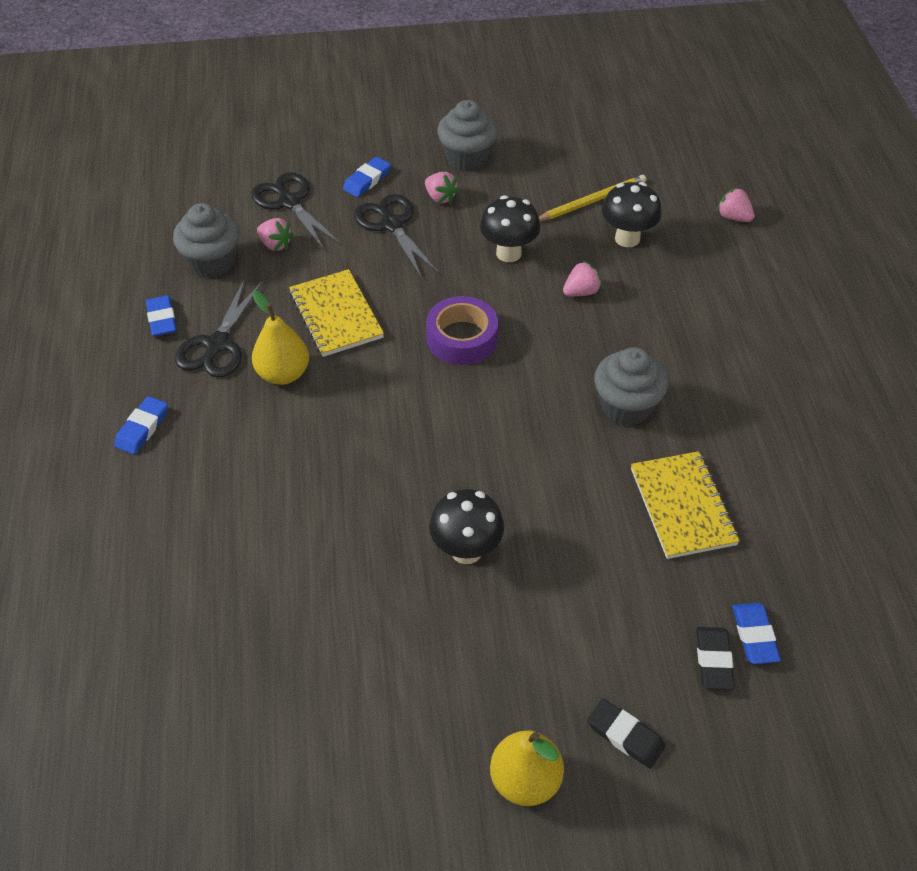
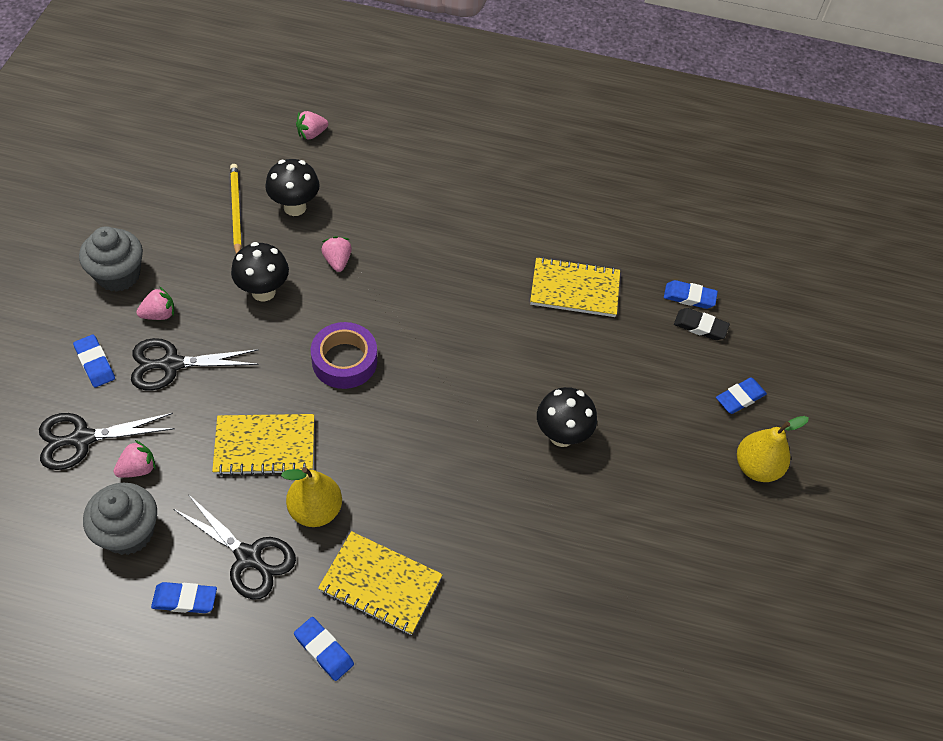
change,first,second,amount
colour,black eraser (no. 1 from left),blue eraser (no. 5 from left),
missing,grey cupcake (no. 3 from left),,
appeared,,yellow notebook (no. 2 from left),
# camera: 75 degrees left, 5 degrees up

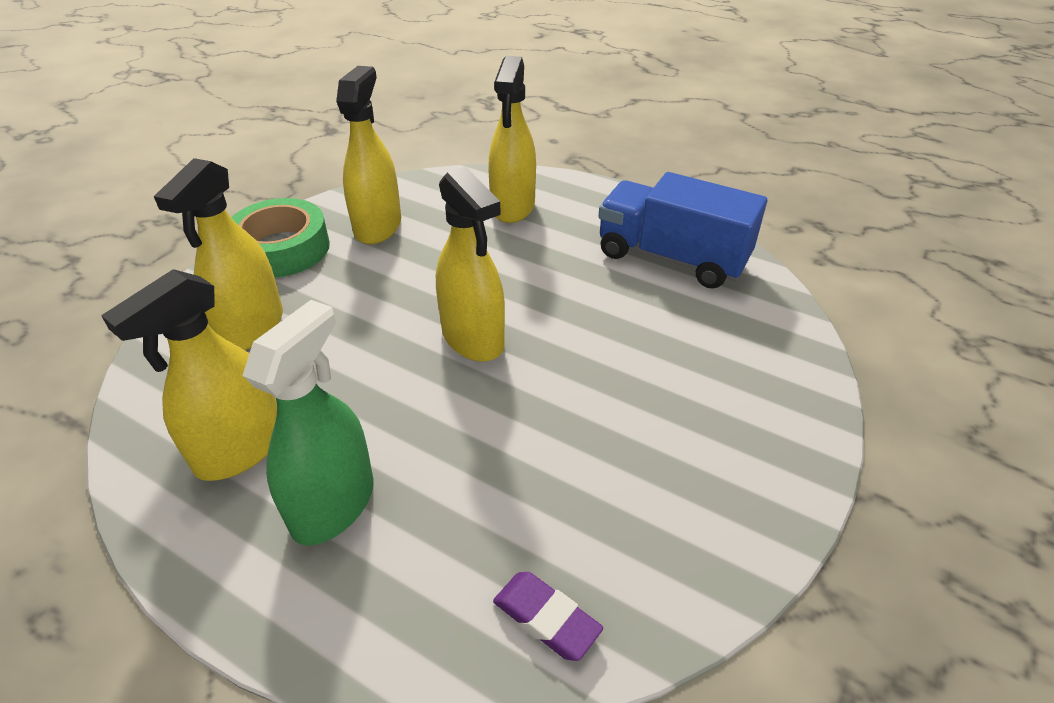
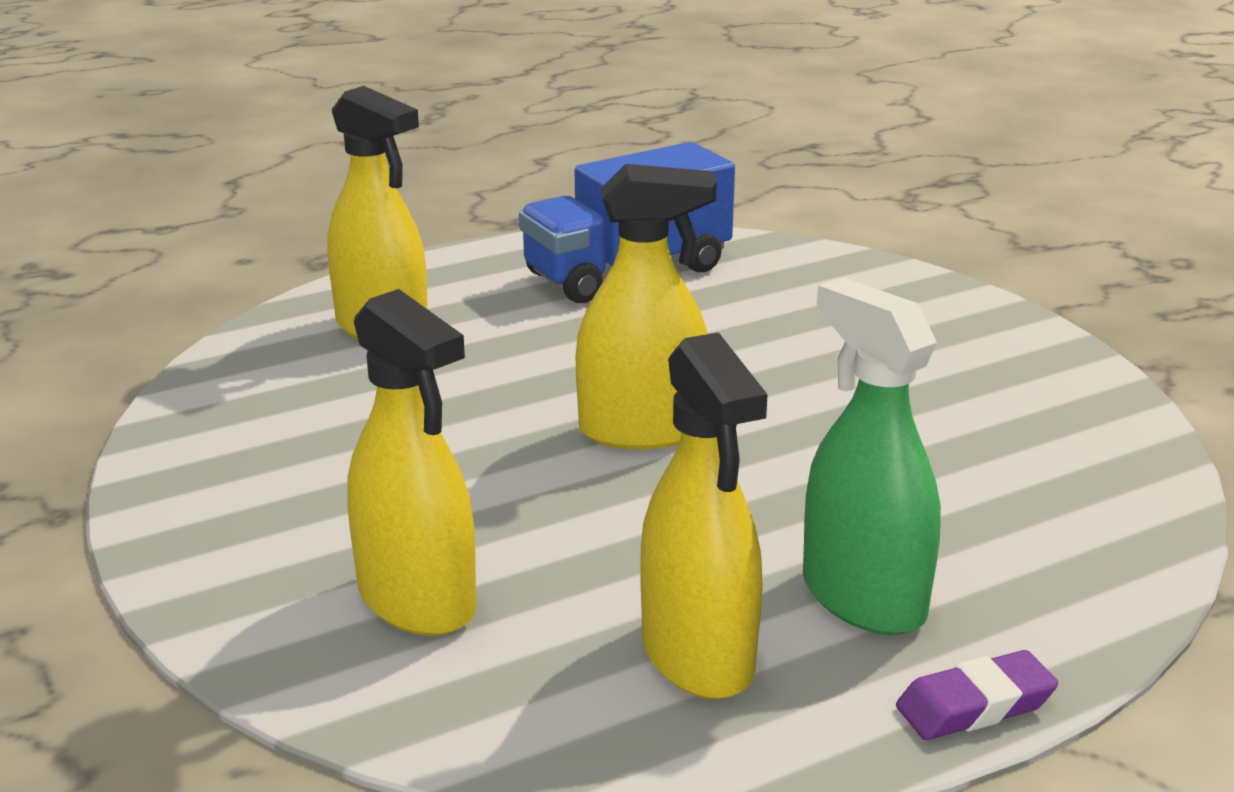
change,first,second,amount
missing,green tape,,
missing,yellow spray bottle (no. 3 from left),,
relocated,purple eraser,,
# camera: 60 degrees left, 15 degrees down

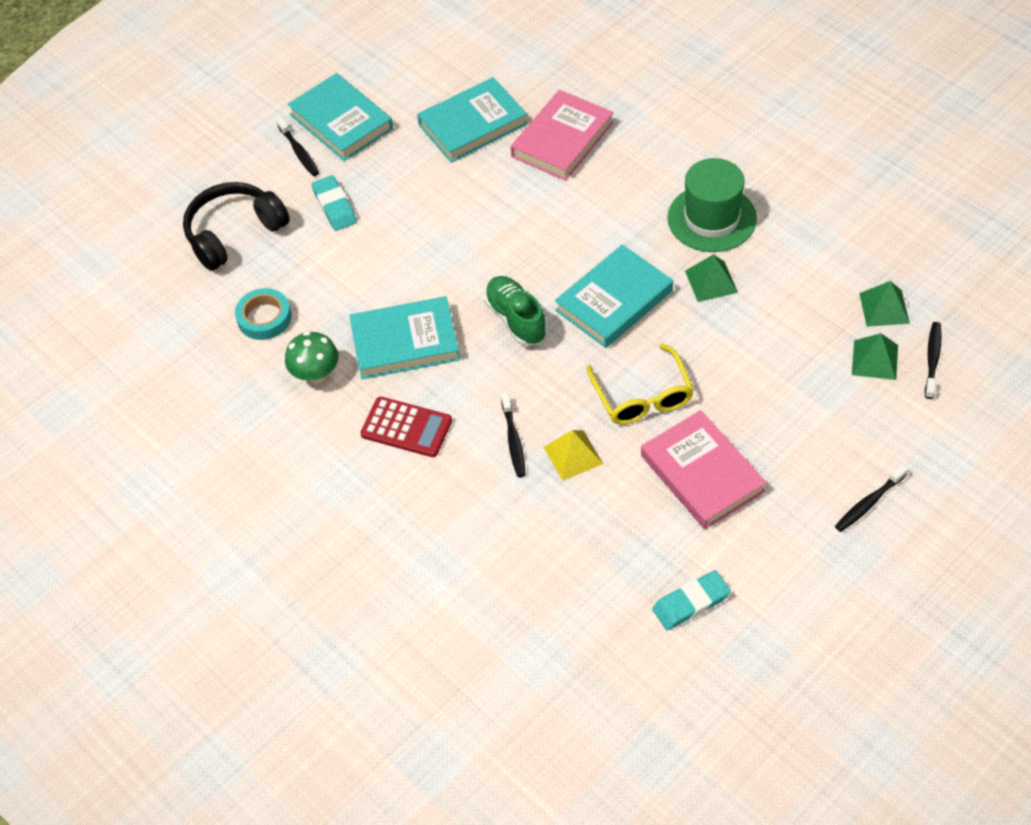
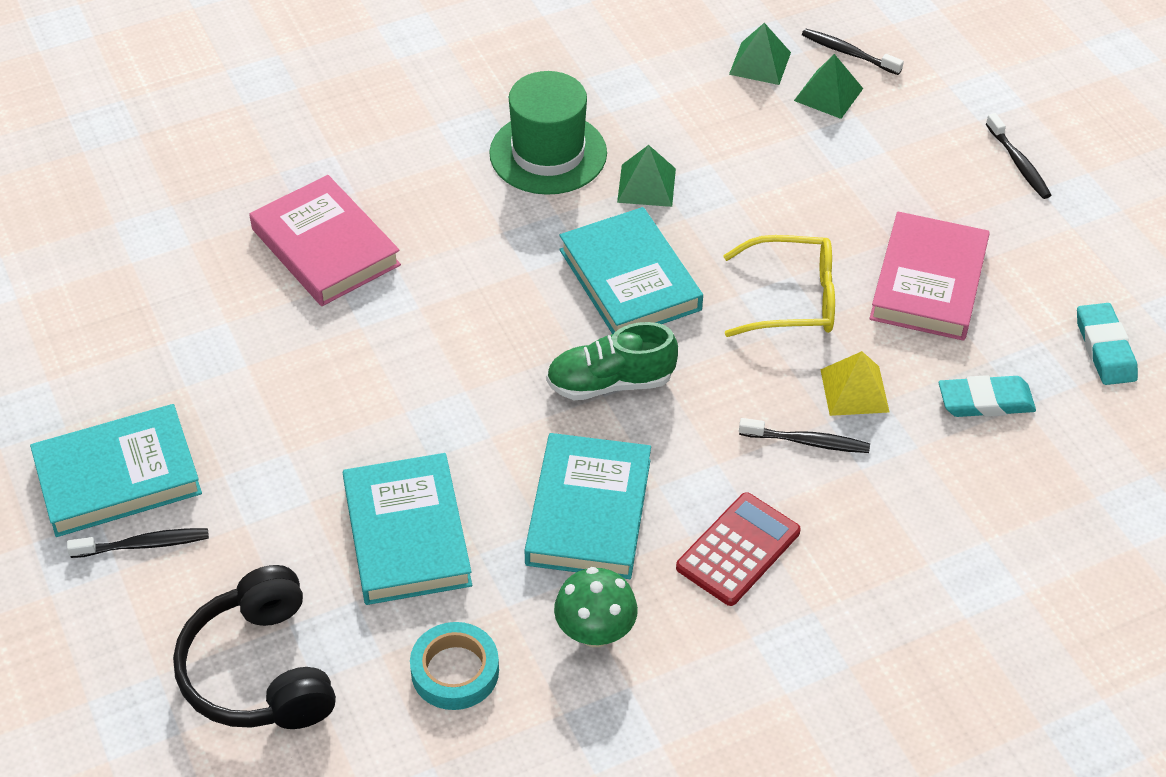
change,first,second,amount
relocated,turquoise eraser (no. 1 from left),,
relocated,turquoise book (no. 3 from left in the first image),turquoise book (no. 2 from left),
spun,pink book (no. 2 from left),,60 degrees counterclockwise
# camera: 75 degrees left, 5 degrees down

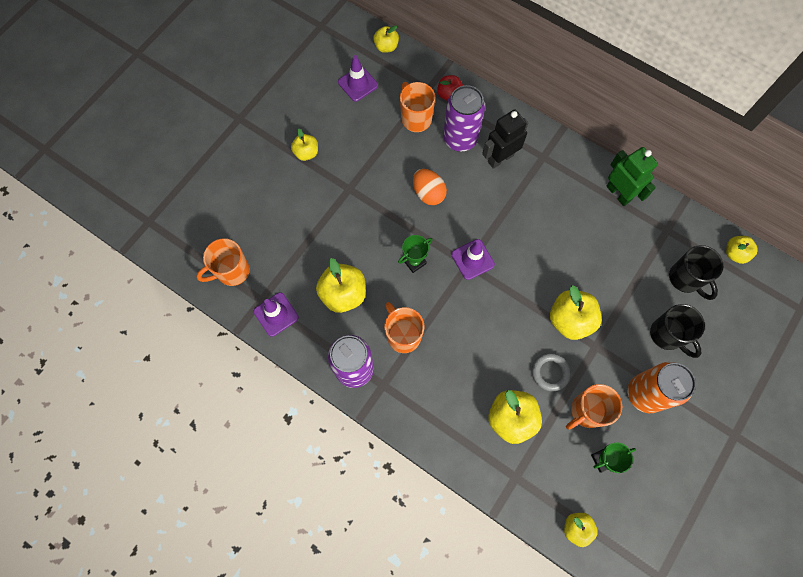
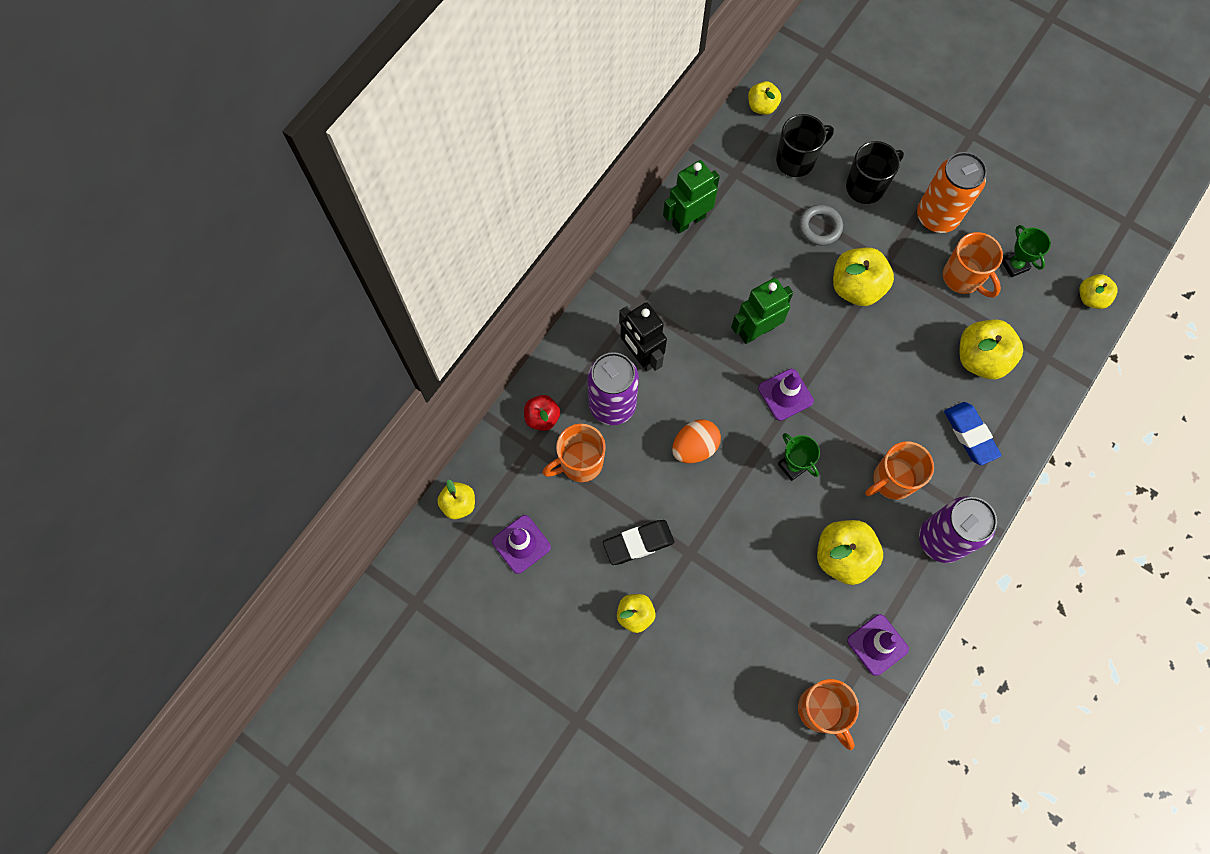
change,first,second,amount
relocated,grey ring,,
appeared,,black eraser,
appeared,,green robot (no. 2 from left),
appeared,,blue eraser,
# camera: 90 degrees left, 0 degrees up

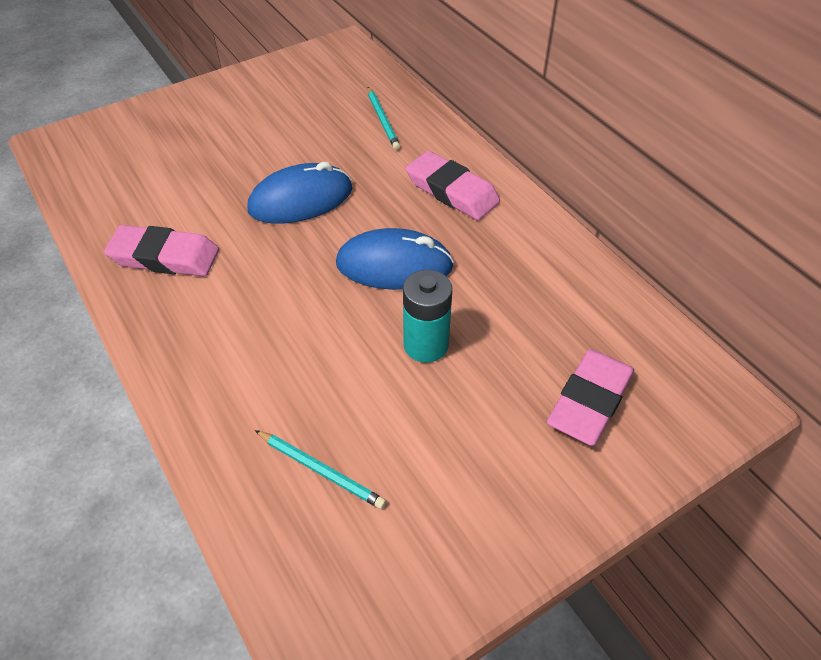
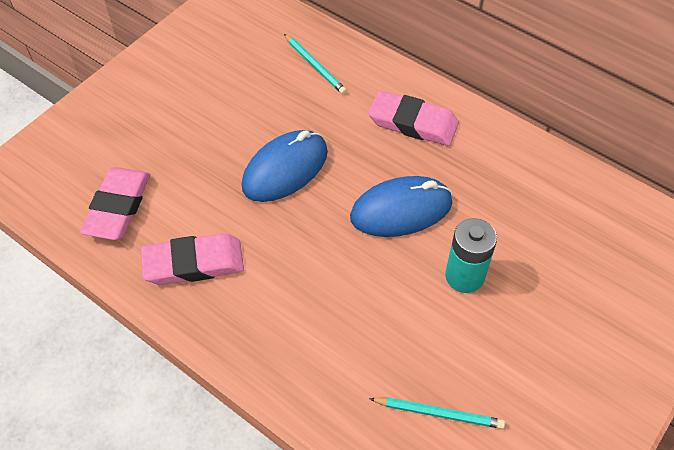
change,first,second,amount
relocated,pink eraser (no. 3 from left in the first image),pink eraser (no. 1 from left),
# camera: 20 degrees left, 5 degrees up

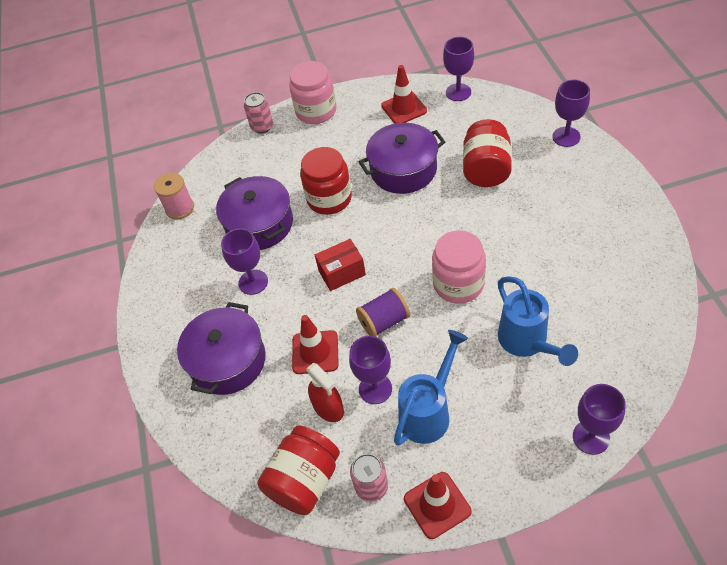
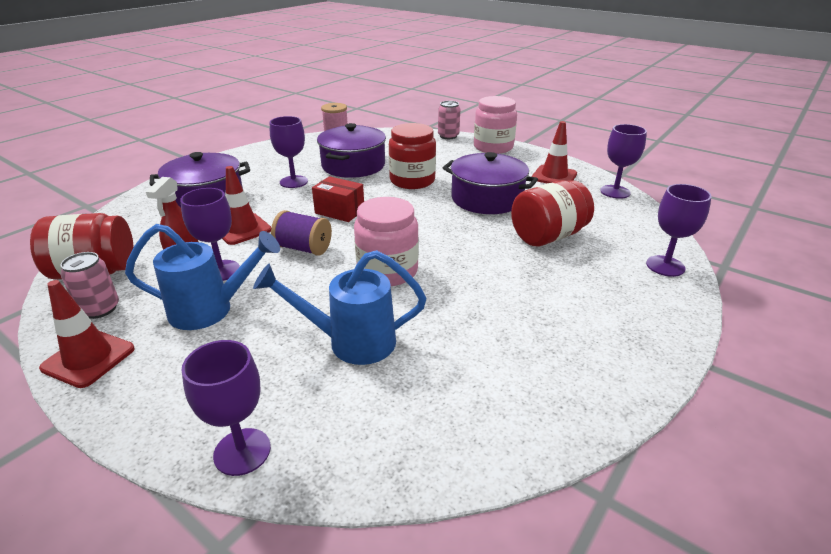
change,first,second,amount
spun,blue watering can (no. 2 from left),,60 degrees clockwise
# camera: 45 degrees right, 20 degrees down

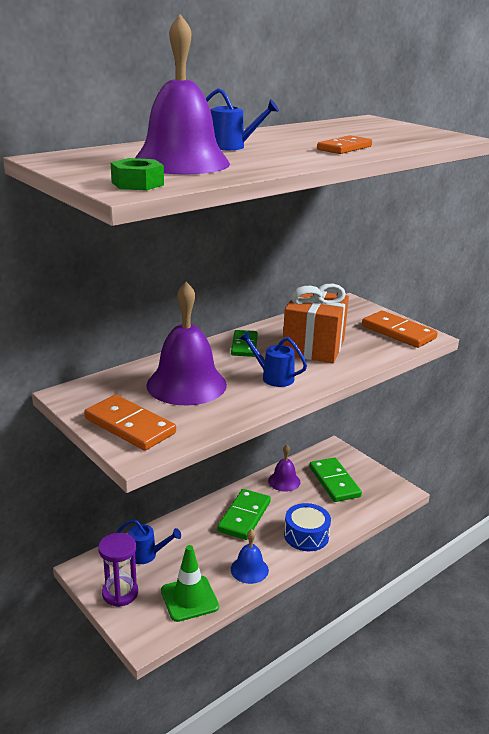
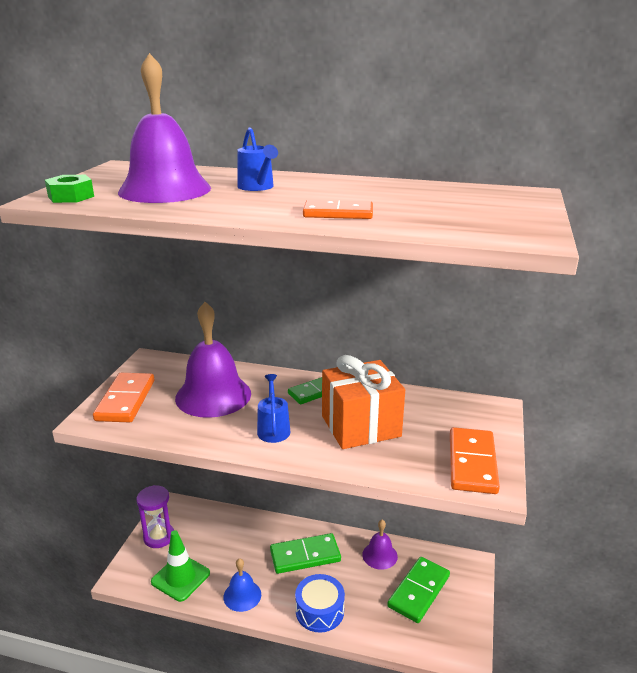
change,first,second,amount
missing,blue watering can (no. 1 from left),,
# camera: 55 degrees right, 0 degrees up

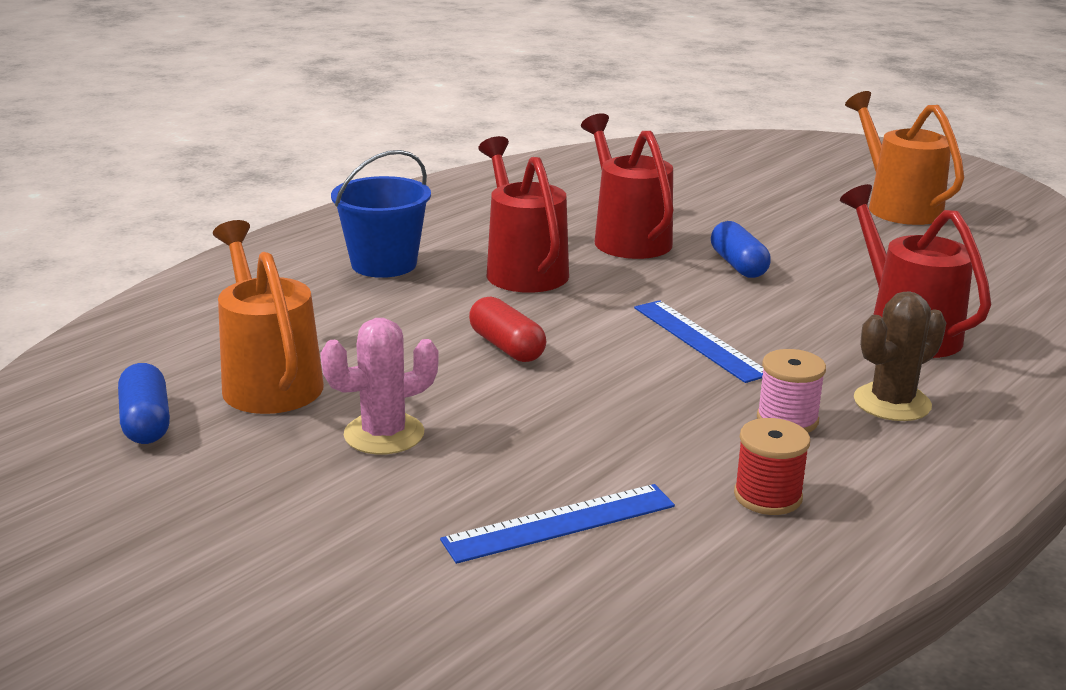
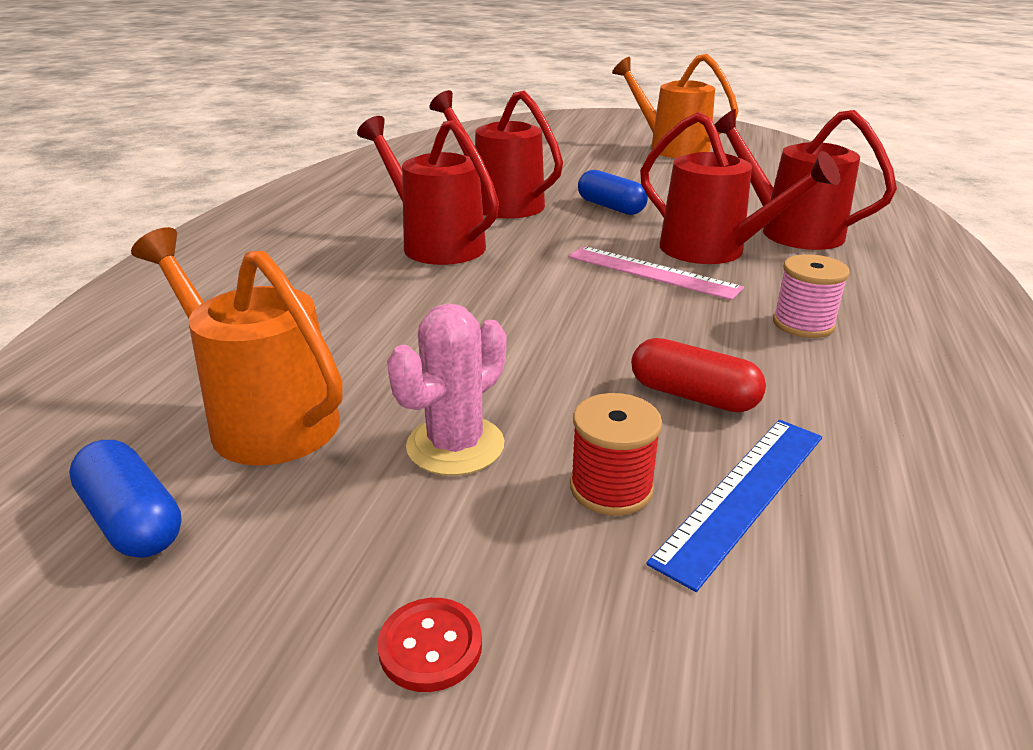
change,first,second,amount
missing,blue bucket,,
relocated,red capsule,,
colour,blue ruler (no. 2 from left),pink ruler,
relocated,red spool,,
missing,brown cactus,,
appeared,,red button,
appeared,,red watering can (no. 3 from left),
# camera: 25 degrees left, 5 degrees up

